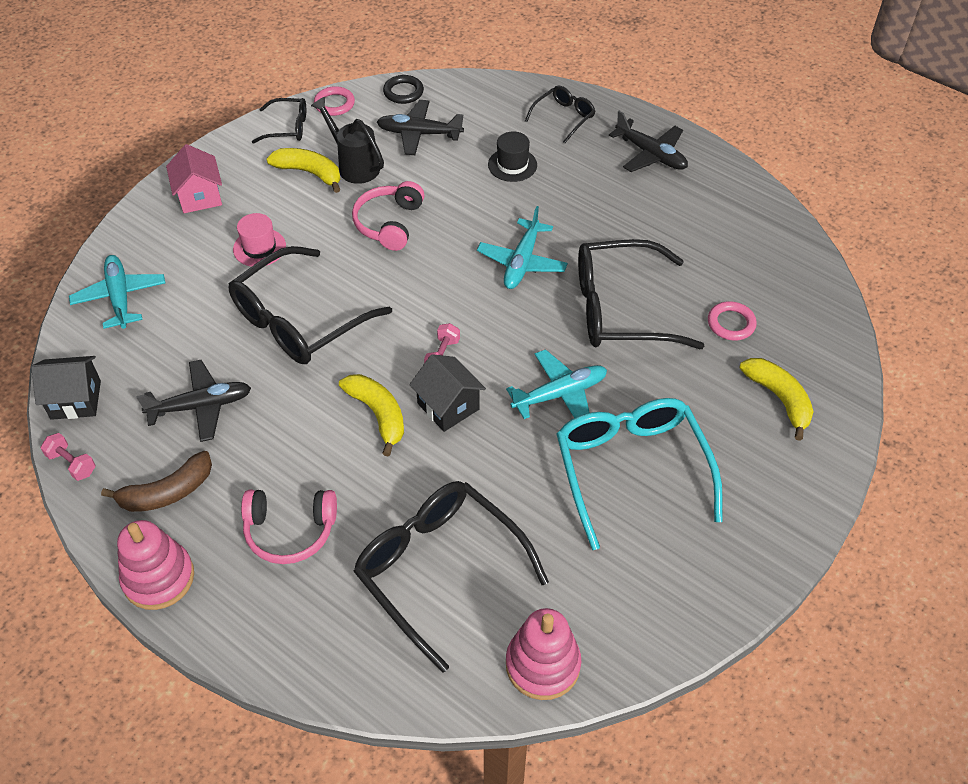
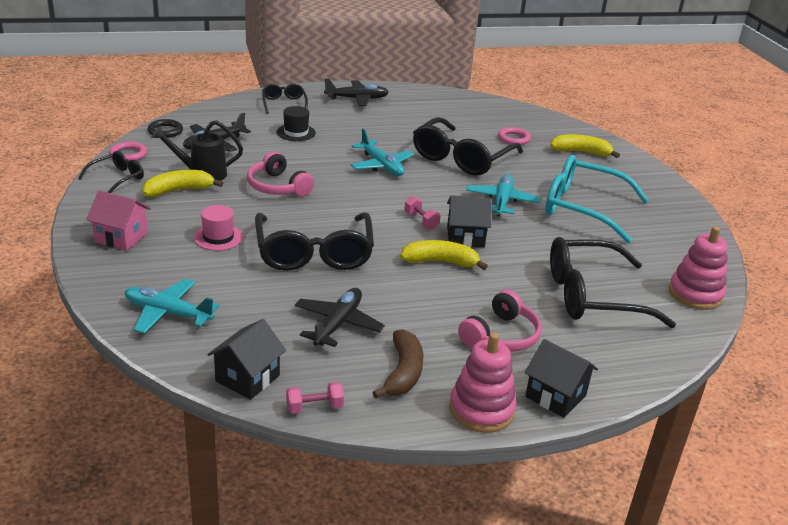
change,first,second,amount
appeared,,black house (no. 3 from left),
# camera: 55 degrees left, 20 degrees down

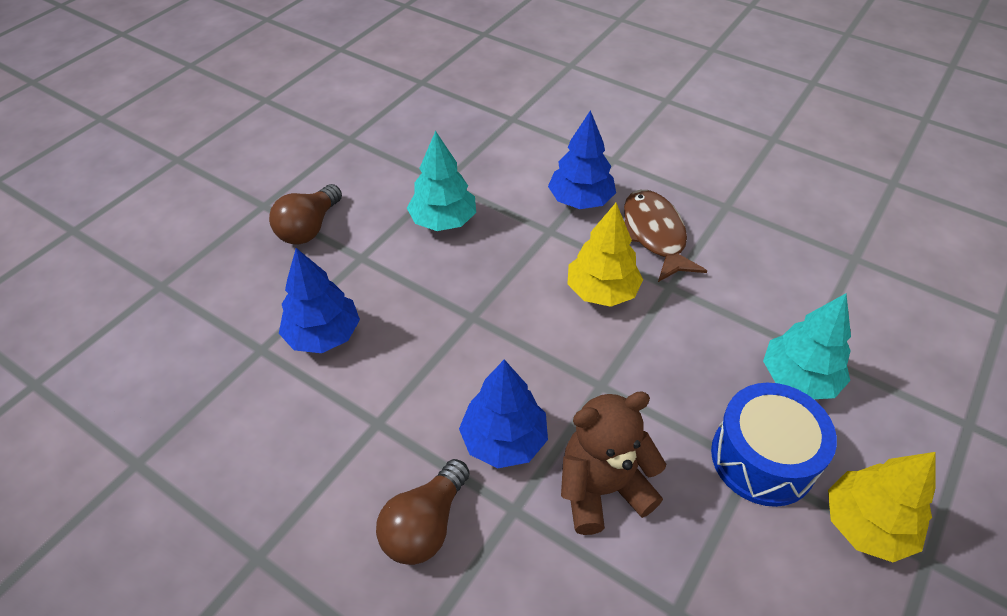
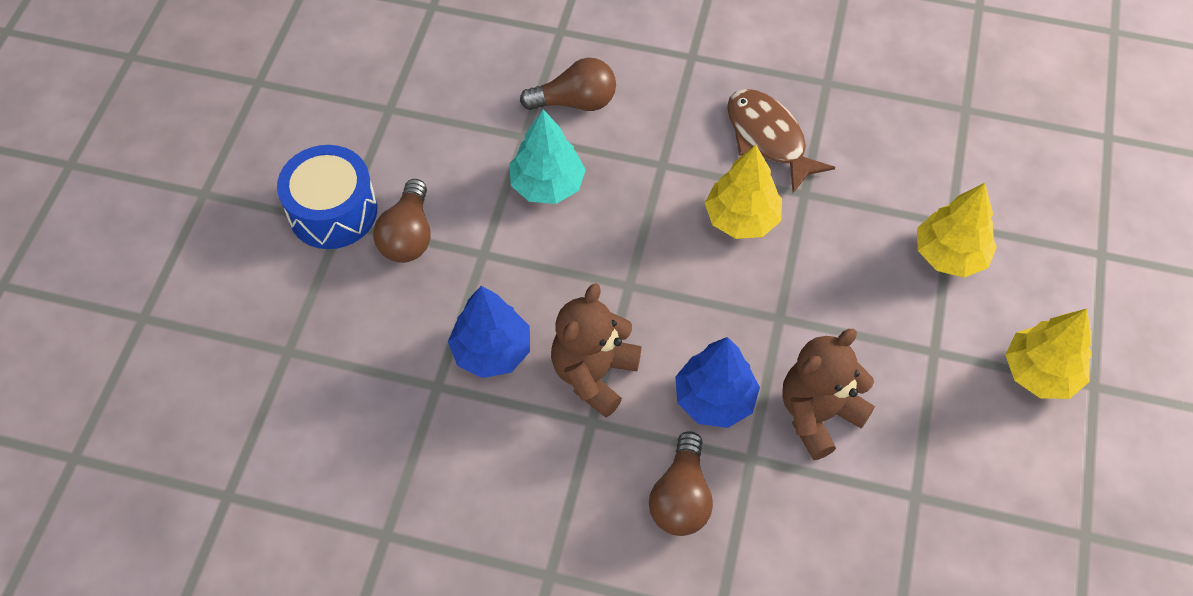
change,first,second,amount
missing,blue tree (no. 3 from left),,
relocated,blue drum,,
colour,turquoise tree (no. 2 from left),yellow tree (no. 2 from left),
appeared,,brown light bulb (no. 2 from left),
appeared,,brown teddy bear (no. 1 from left),
# camera: 20 degrees left, 10 degrees up

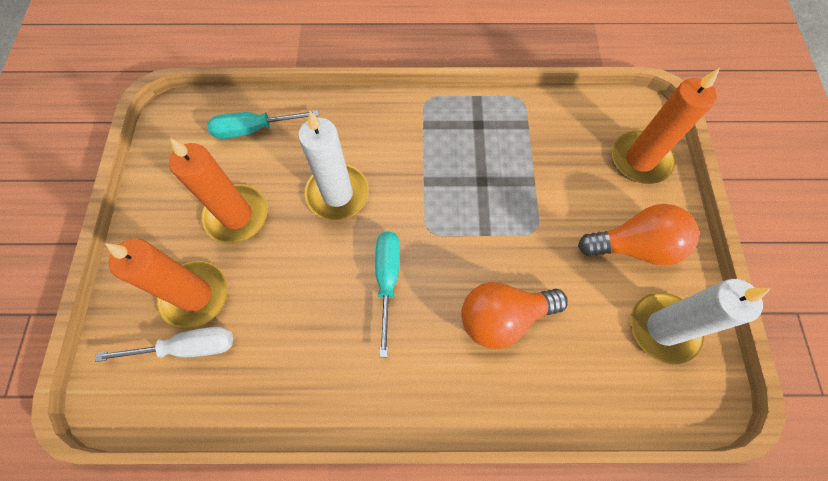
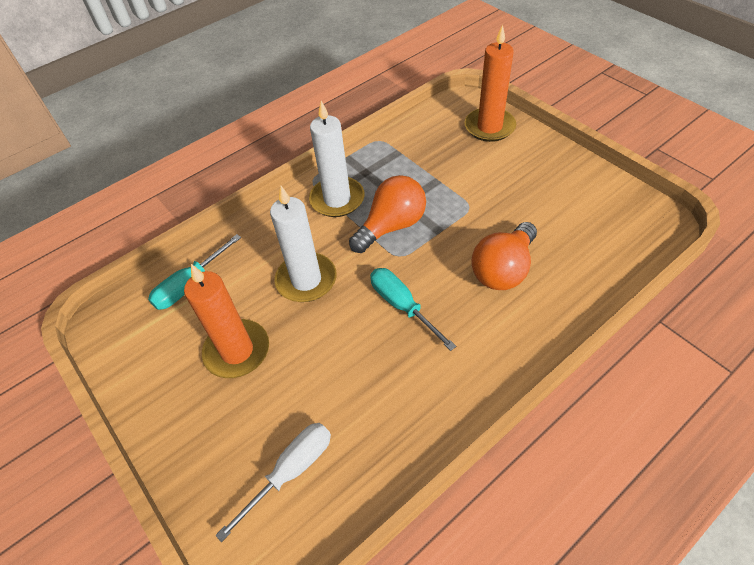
change,first,second,amount
missing,orange candle (no. 1 from left),,
relocated,orange light bulb (no. 2 from left in the first image),orange light bulb (no. 1 from left),
relocated,white candle (no. 2 from left),,
# camera: 35 degrees left, 15 degrees down

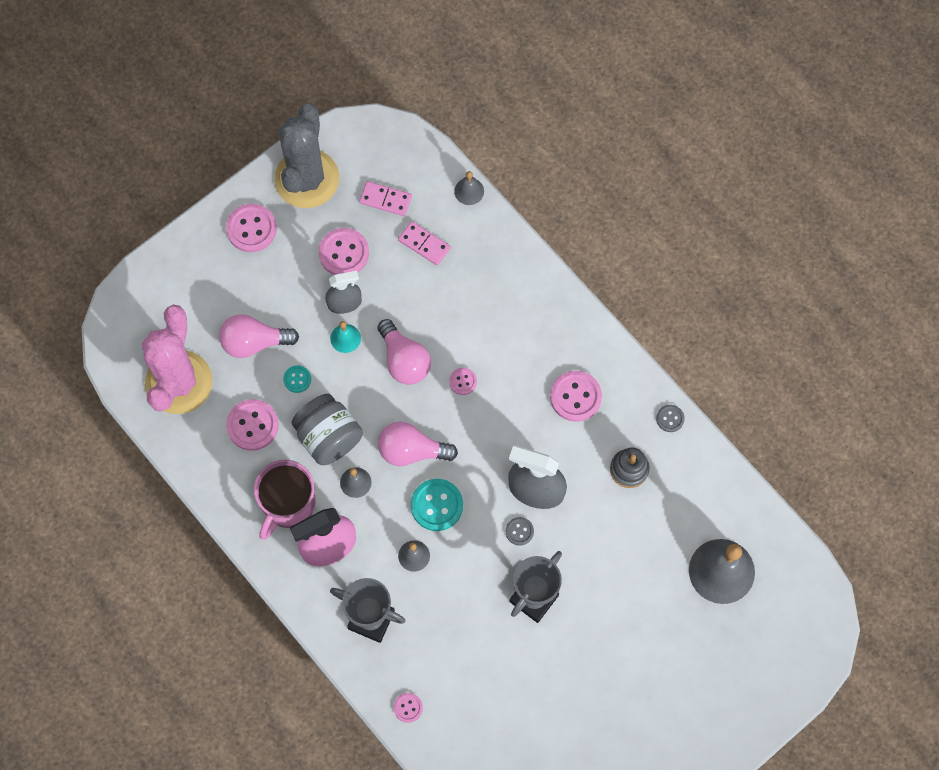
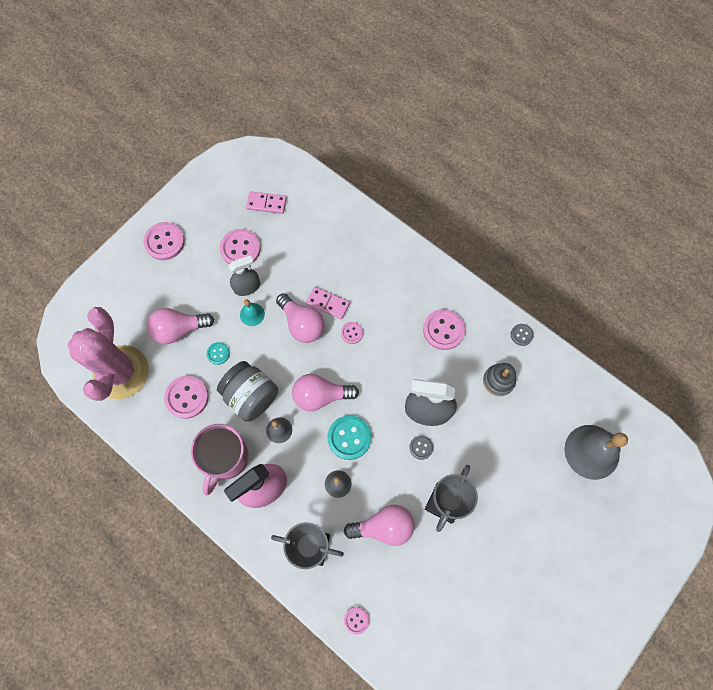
change,first,second,amount
missing,grey cactus,,
relocated,pink domino (no. 2 from left),,
missing,grey bell (no. 3 from left),,
appeared,,pink light bulb (no. 4 from left),
# camera: 10 degrees left, 0 degrees up

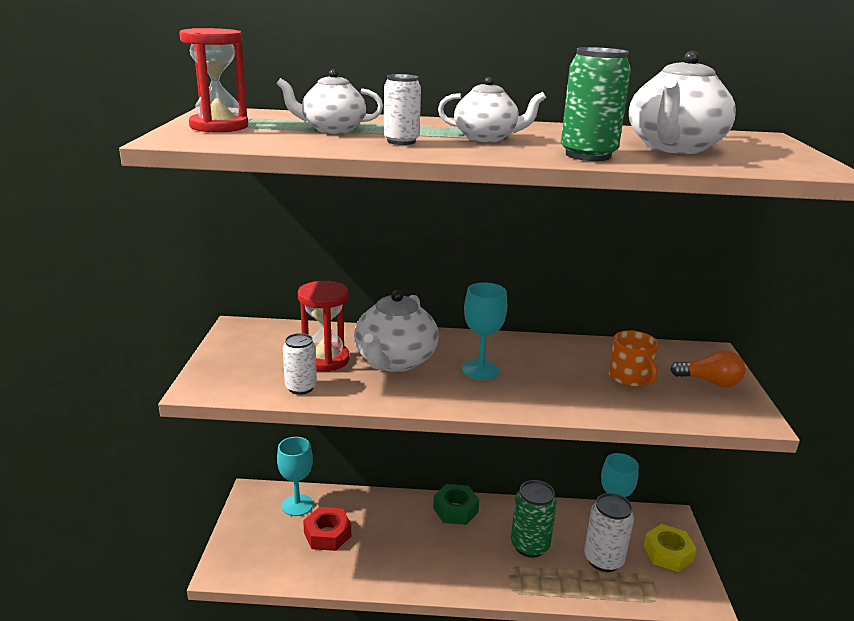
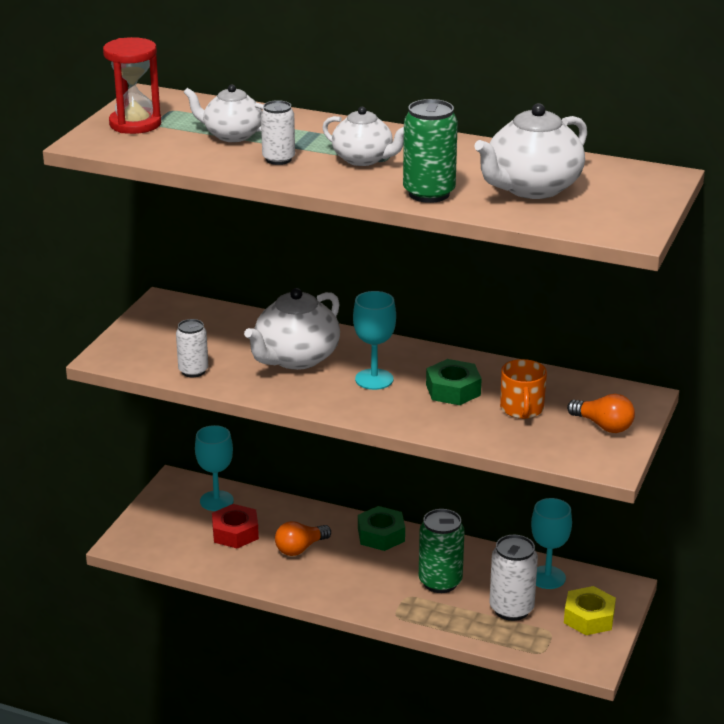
change,first,second,amount
missing,red hourglass (no. 2 from left),,
appeared,,orange light bulb (no. 1 from left),
appeared,,green nut (no. 2 from left),
# camera: 20 degrees right, 5 degrees up

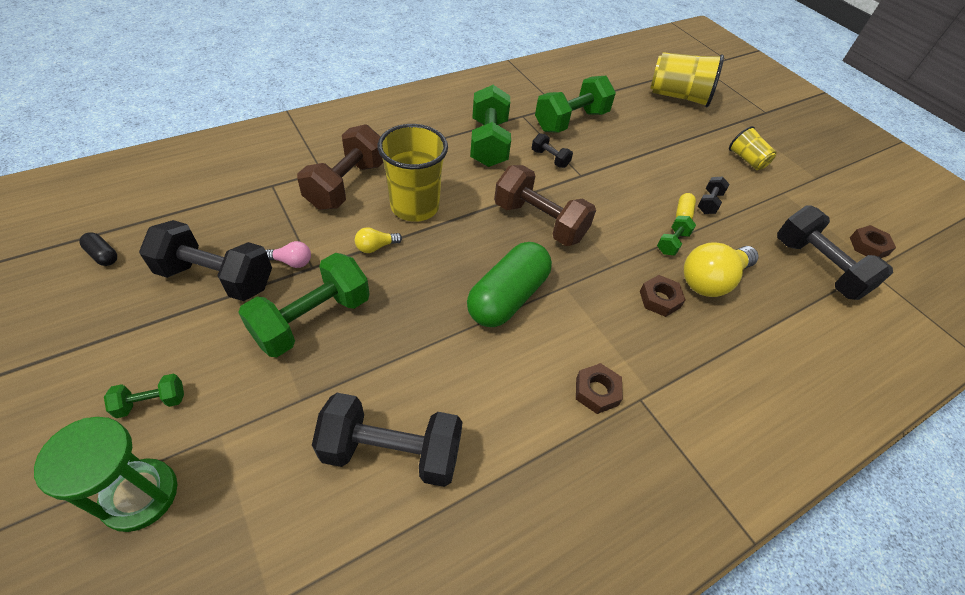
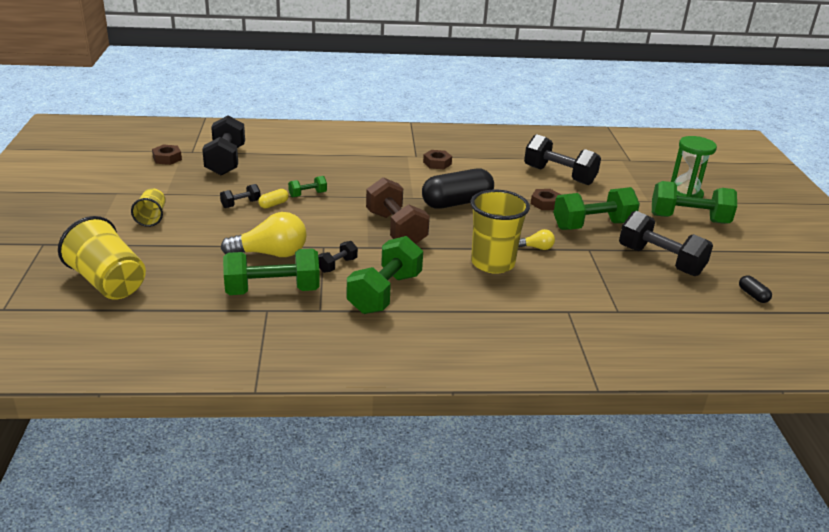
change,first,second,amount
size,green dumbbell (no. 1 from left in the first image),green dumbbell (no. 5 from left),x2.10
missing,pink light bulb,,
missing,brown dumbbell (no. 1 from left),,
colour,green capsule,black capsule (no. 1 from left),
spun,black dumbbell (no. 3 from left),,60 degrees clockwise
relocated,brown nut (no. 2 from left in the first image),brown nut (no. 3 from left),
relocated,yellow light bulb (no. 2 from left in the first image),yellow light bulb (no. 1 from left),
# camera: 150 degrees left, 20 degrees down

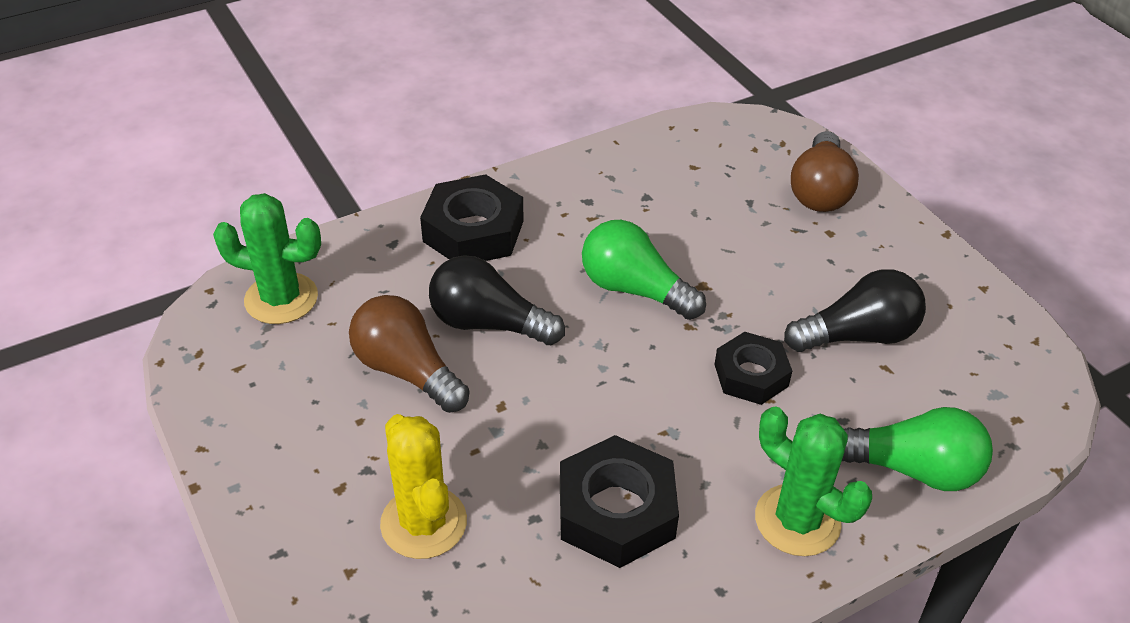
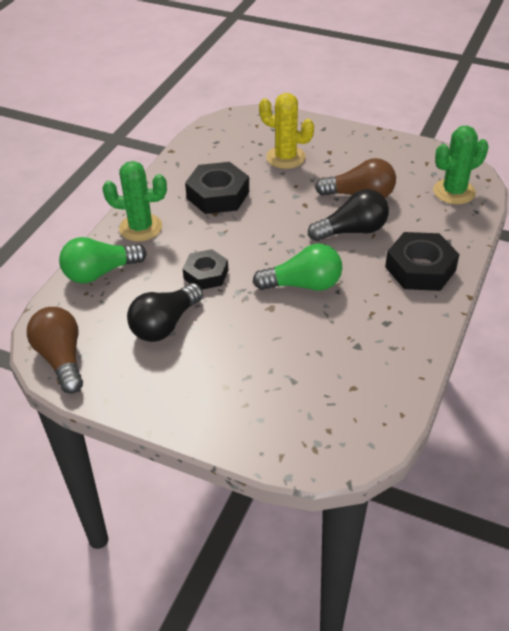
change,first,second,amount
relocated,brown light bulb (no. 2 from left in the first image),brown light bulb (no. 1 from left),
# camera: 145 degrees right, 0 degrees up

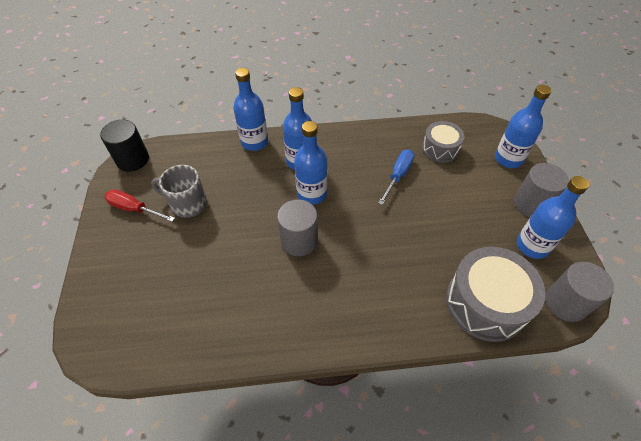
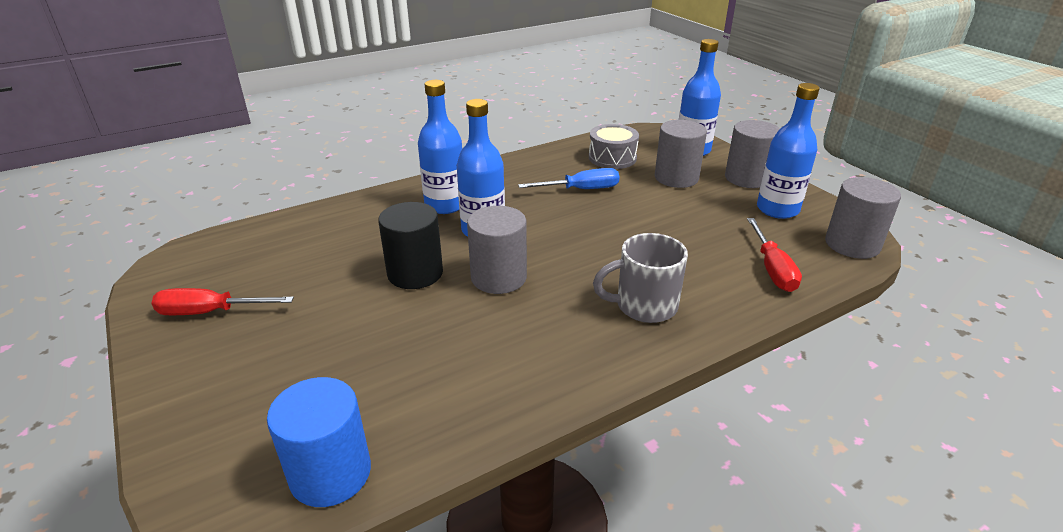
change,first,second,amount
relocated,black cylinder,,
relocated,grey mug,,
missing,blue bottle (no. 1 from left),,
spun,blue screwdriver,,75 degrees clockwise
exchanged,grey drum (no. 2 from left),red screwdriver (no. 2 from left),
appeared,,blue cylinder,
appeared,,grey cylinder (no. 2 from left),
# camera: 25 degrees left, 20 degrees down

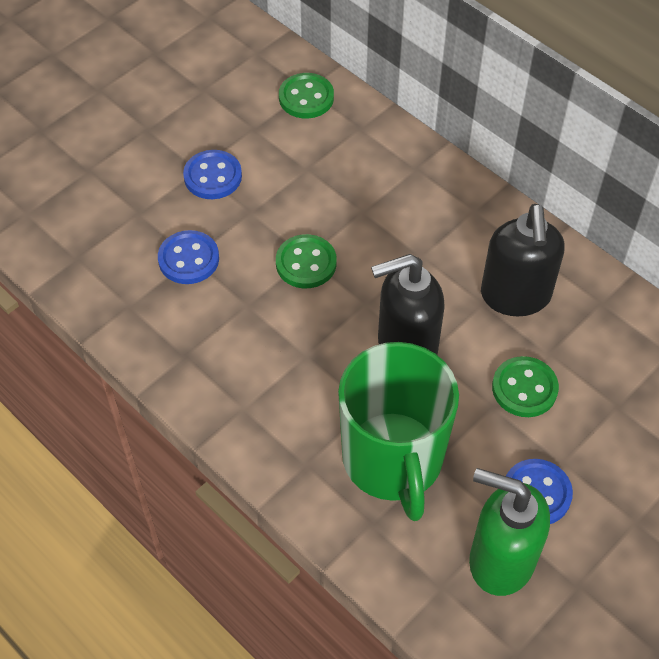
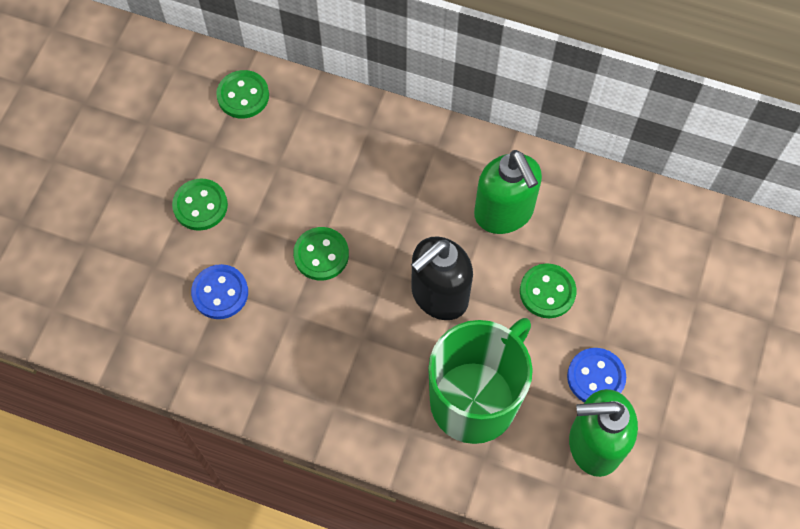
change,first,second,amount
colour,blue button (no. 2 from left),green button (no. 1 from left),
spun,green mug,,105 degrees counterclockwise
colour,black soap dispenser (no. 2 from left),green soap dispenser (no. 1 from left),
# camera: 25 degrees left, 10 degrees up

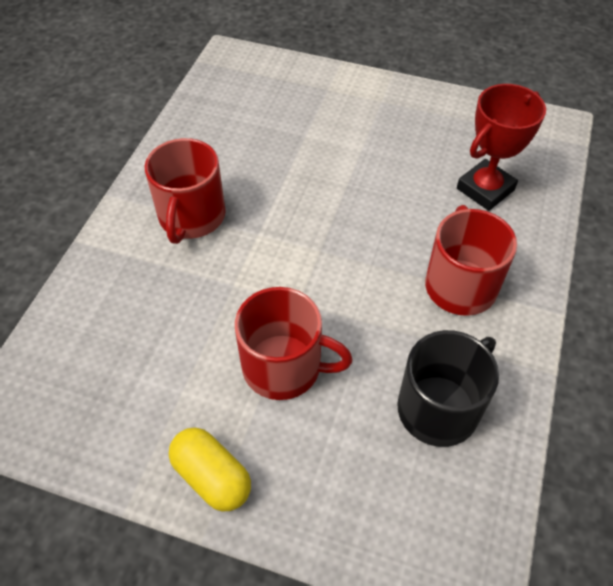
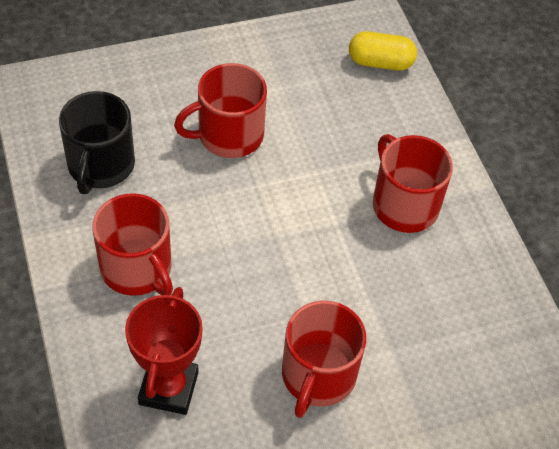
change,first,second,amount
relocated,yellow capsule,,
appeared,,red mug (no. 3 from left),
# camera: 140 degrees right, 0 degrees up

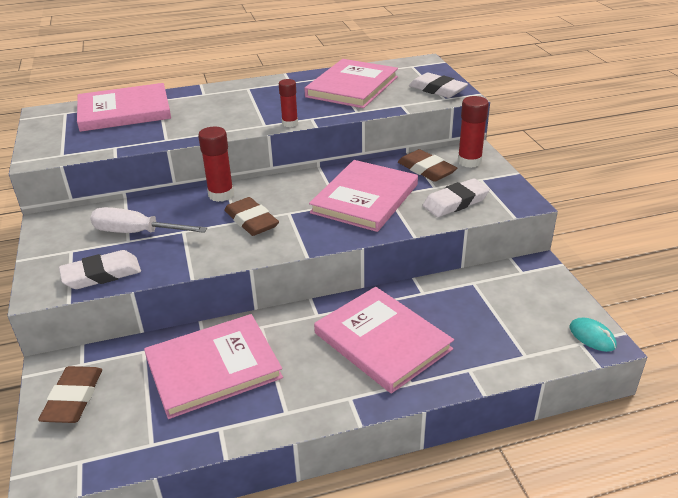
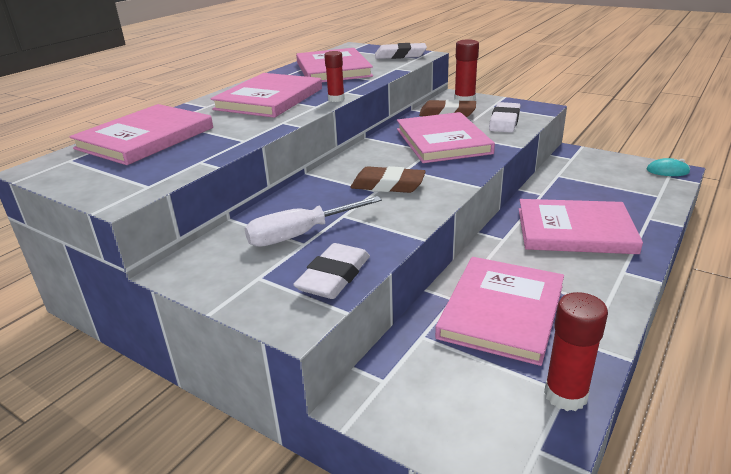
change,first,second,amount
missing,brown eraser (no. 1 from left),,
relocated,red glue stick (no. 1 from left in the first image),red glue stick (no. 3 from left),
appeared,,pink book (no. 2 from left),
# camera: 40 degrees left, 5 degrees down

